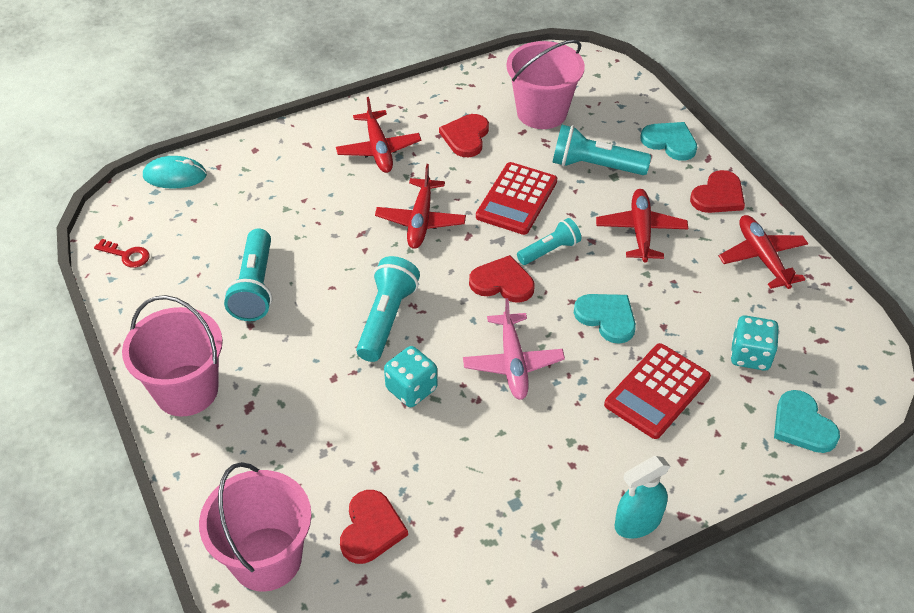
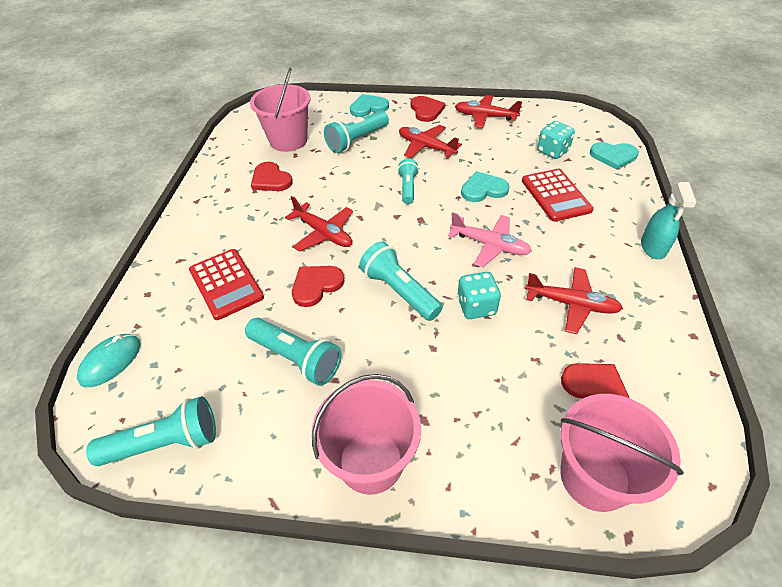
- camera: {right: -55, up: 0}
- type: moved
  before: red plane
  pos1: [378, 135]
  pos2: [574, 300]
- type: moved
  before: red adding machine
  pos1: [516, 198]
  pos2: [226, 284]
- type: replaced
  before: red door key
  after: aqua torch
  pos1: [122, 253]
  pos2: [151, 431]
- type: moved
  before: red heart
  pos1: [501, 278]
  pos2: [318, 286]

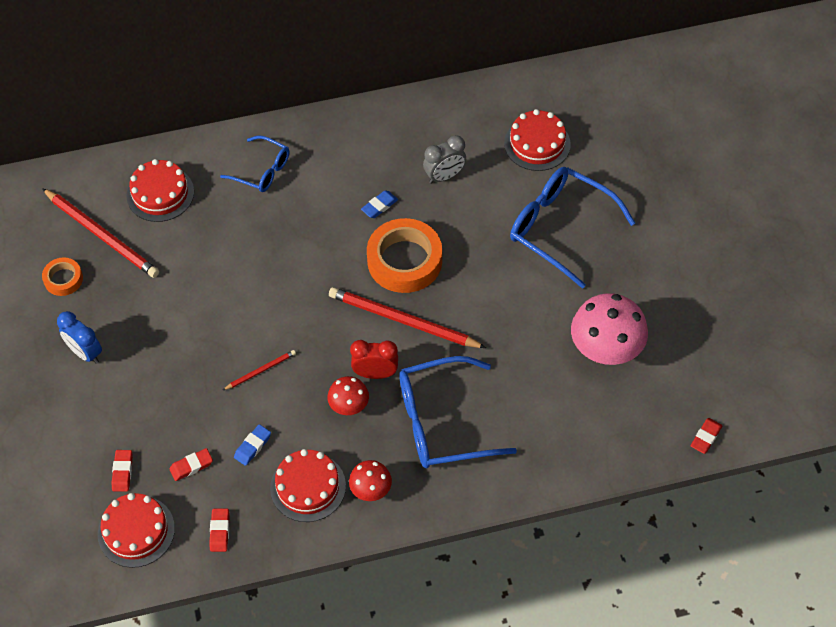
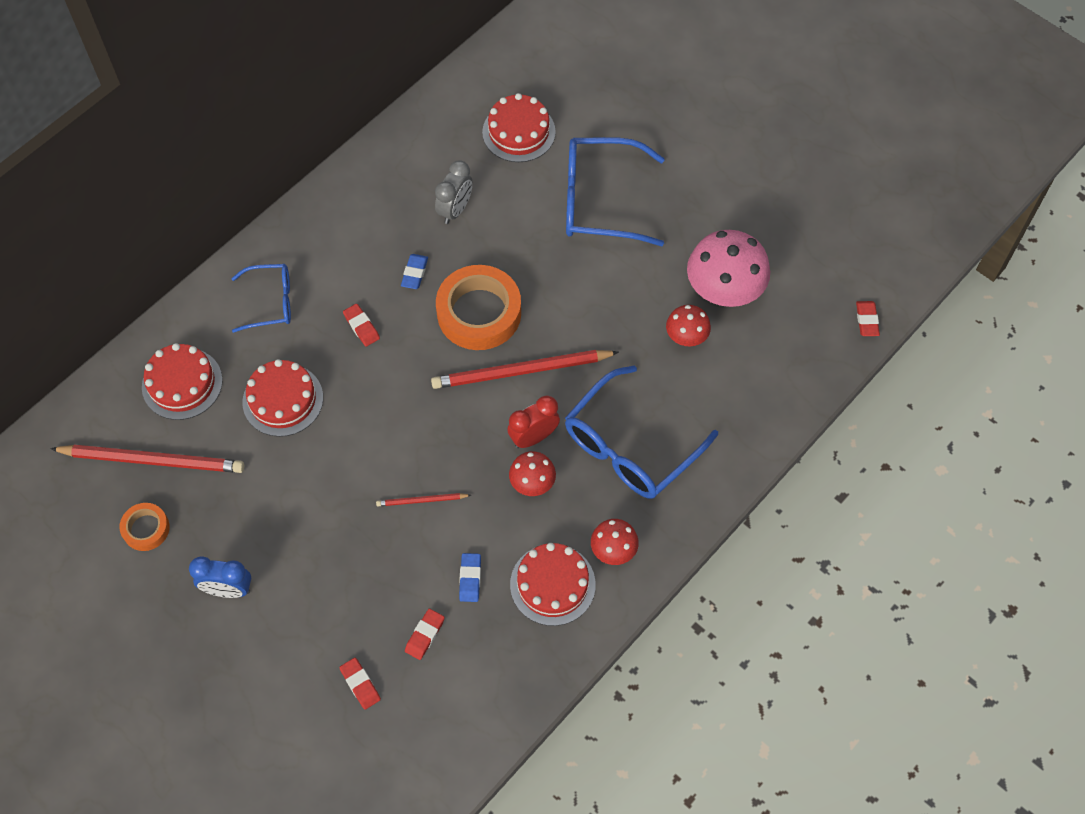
- camera: {right: -35, up: 5}
- type: turned
  before: red pencil
  pos1: [259, 370]
  pos2: [423, 499]
  turn: -120
- type: moved
  before: red cake
  pos1: [136, 530]
  pos2: [283, 398]
- type: moved
  before: red pencil eraser
  pos1: [219, 530]
  pos2: [361, 325]
- type: added
  after: red fungus
  pos2: [688, 325]

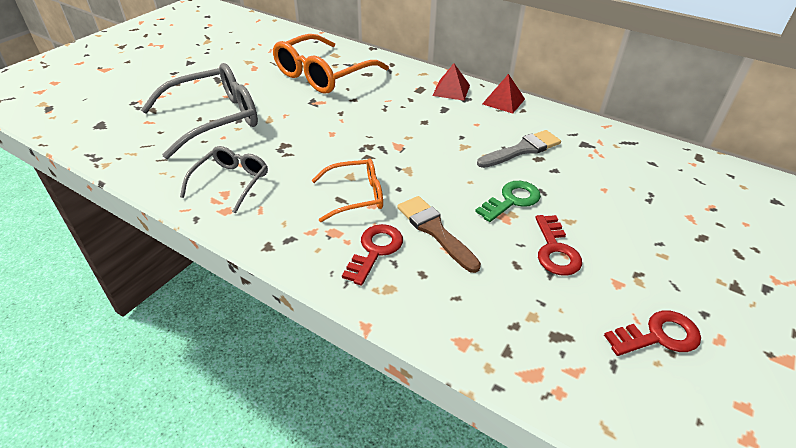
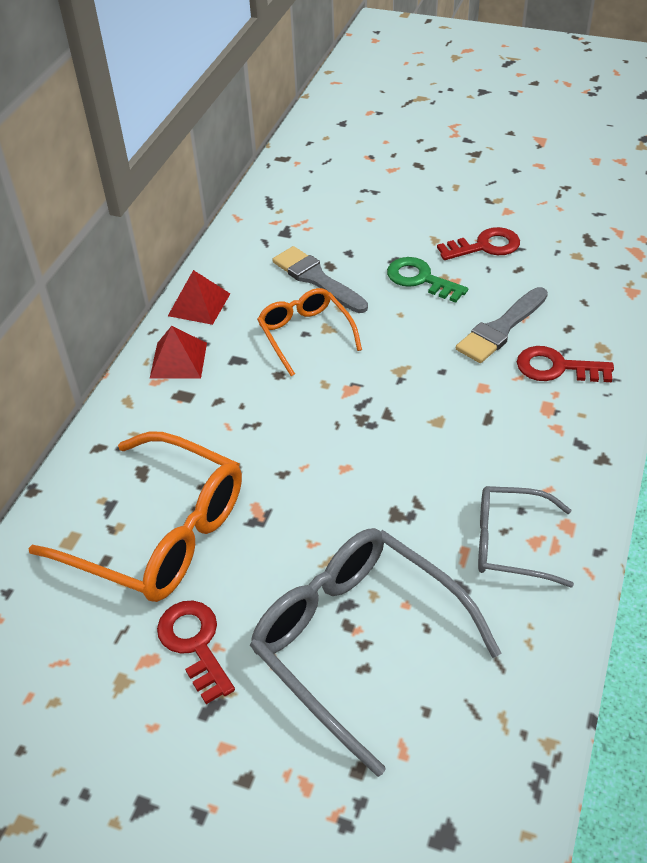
- camera: {right: -100, up: 5}
- type: moved
  before: orange eyeglasses
  pos1: [347, 190]
  pos2: [309, 332]
- type: recoloured
  before: dark brown paintbrush
  after: grey paintbrush
  pos1: [439, 234]
  pos2: [502, 325]
- type: moved
  before: red door key
  pos1: [652, 333]
  pos2: [196, 652]

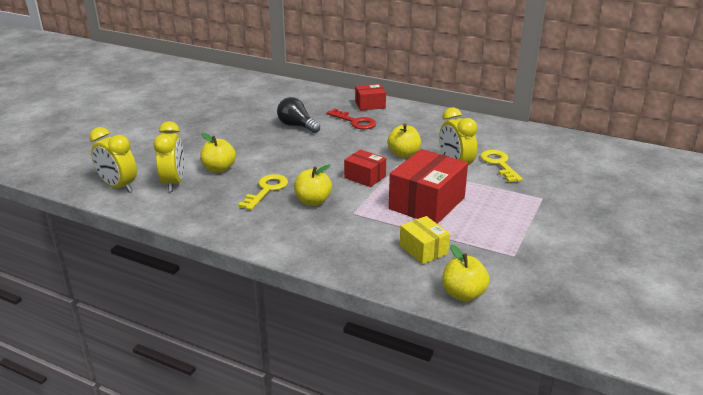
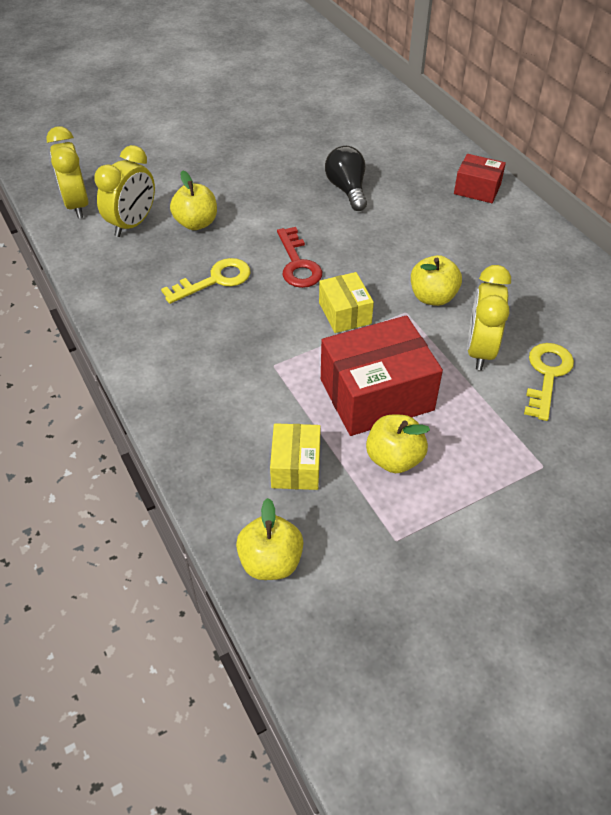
- camera: {right: 35, up: 20}
- type: moved
  before: red door key
  pos1: [351, 119]
  pos2: [299, 257]
- type: recoloured
  before: red parcel
  after: yellow parcel
  pos1: [365, 168]
  pos2: [346, 302]
- type: moved
  before: yellow apple
  pos1: [313, 185]
  pos2: [398, 443]

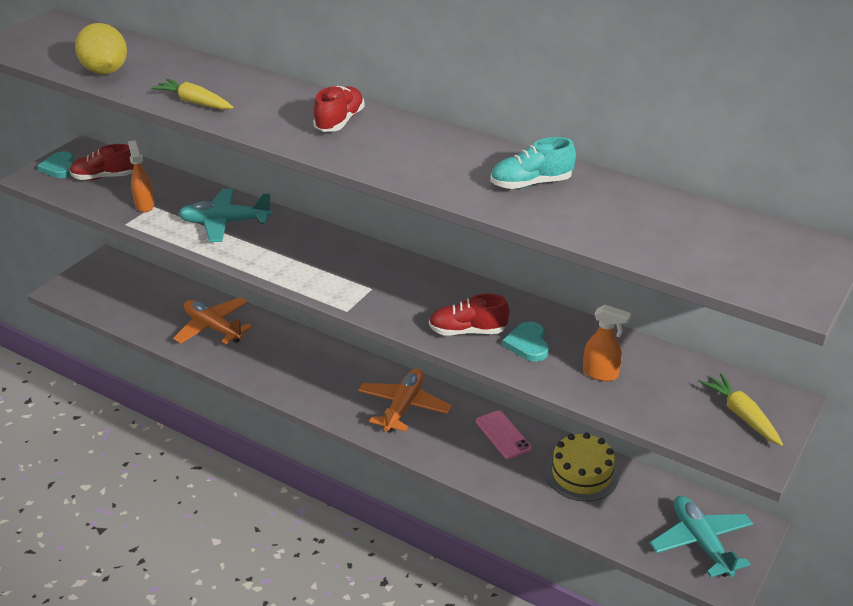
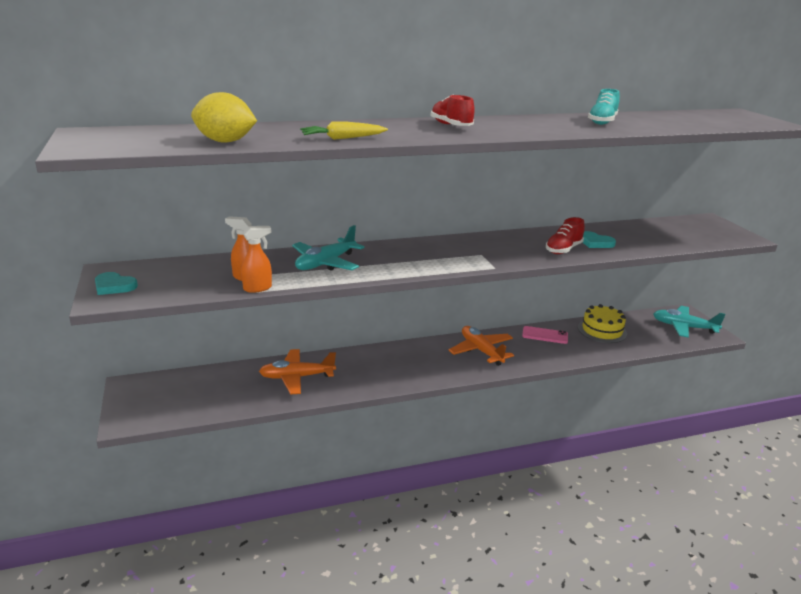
- camera: {right: -50, up: -10}
- type: removed
  before: red sneaker
  pos1: [102, 162]
- type: moved
  before: orange spray bottle
  pos1: [607, 343]
  pos2: [256, 259]
- type: removed
  before: yellow toy carrot
  pos1: [741, 409]

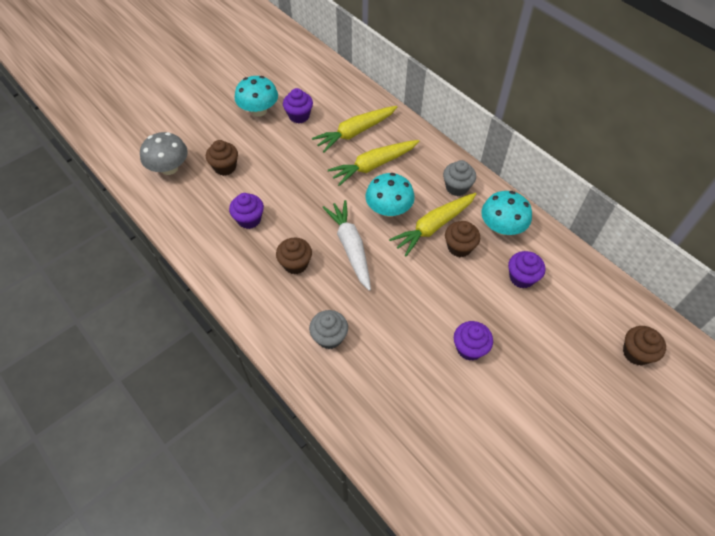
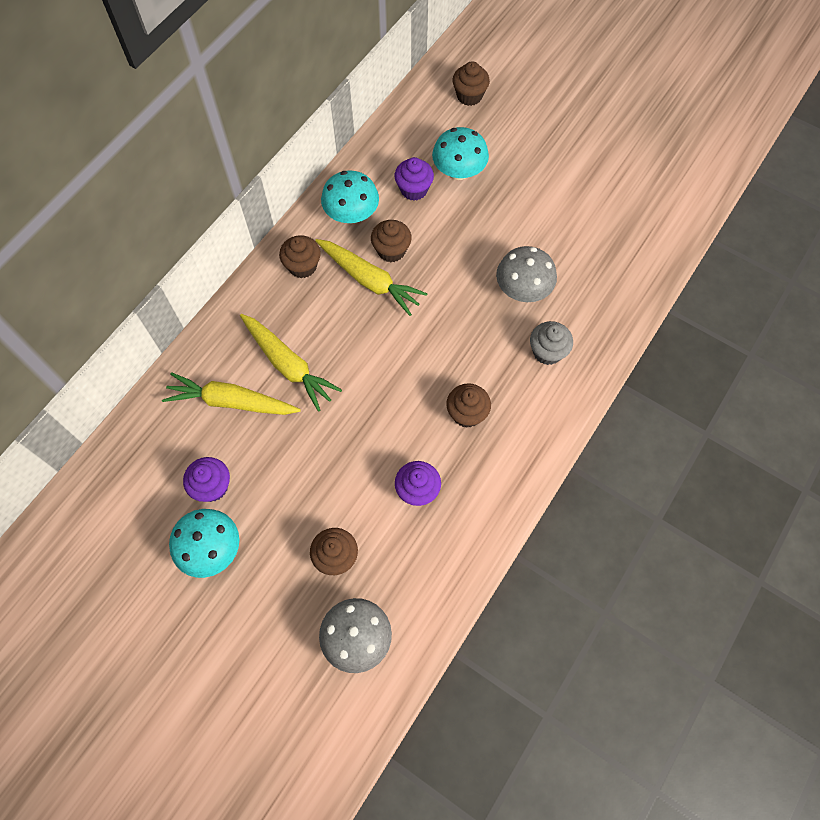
- camera: {right: -105, up: 10}
- type: turned
  before: yellow toy carrot
  pos1: [354, 129]
  pos2: [231, 393]
  turn: 150
- type: recoloured
  before: grey muffin
  after: dark brown muffin
  pos1: [459, 178]
  pos2: [300, 256]
- type: moved
  before: aqua fungus
  pos1: [390, 195]
  pos2: [460, 153]
- type: removed
  before: snow-white toy carrot
  pos1: [346, 245]
- type: removed
  before: violet muffin
  pos1: [473, 341]
- type: added
  after: grey fungus
  pos2: [526, 274]

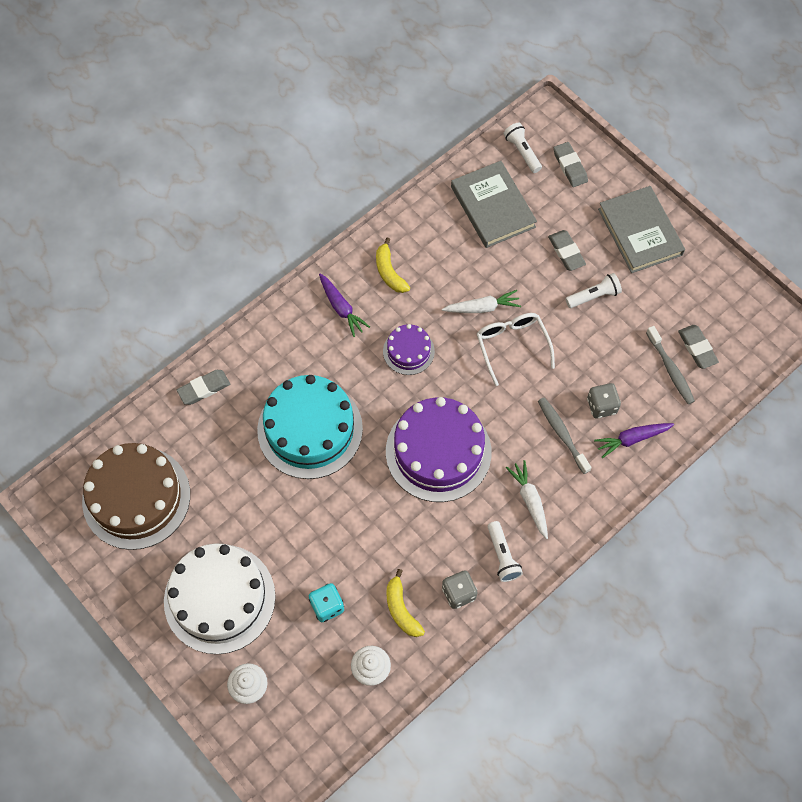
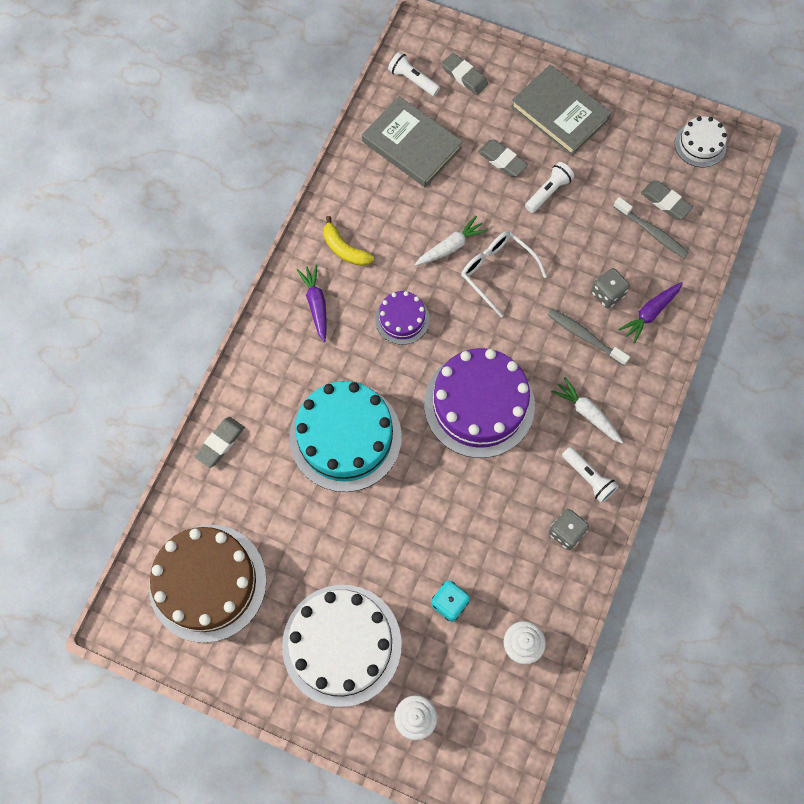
- camera: {right: -25, up: 5}
- type: turned
  before: violet toy carrot
  pos1: [344, 305]
  pos2: [312, 303]
  turn: -135
- type: removed
  before: yellow toy banana
  pos1: [405, 603]
- type: added
  after: snow-white cake
  pos2: [701, 141]

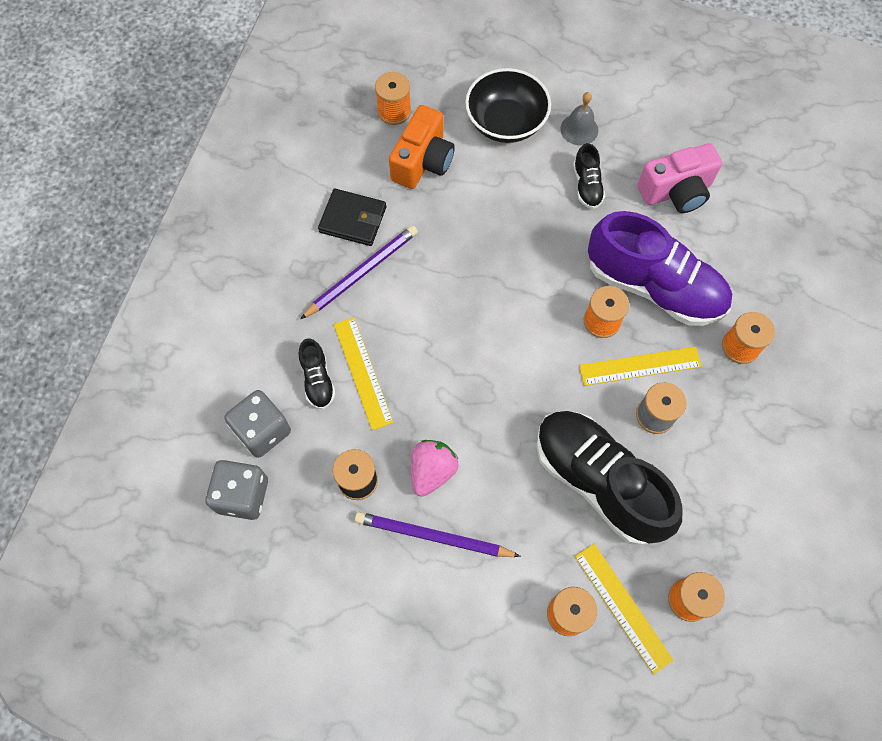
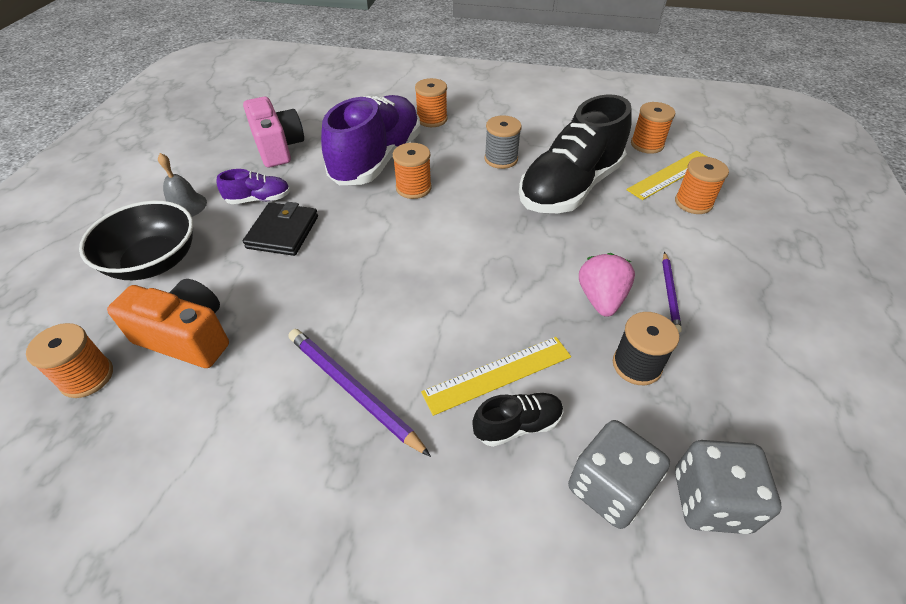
- camera: {right: -95, up: -20}
- type: recoloured
  before: ebony sneaker
  after: violet sneaker
  pos1: [589, 176]
  pos2: [253, 186]
- type: moved
  before: ebony card wallet
  pos1: [352, 217]
  pos2: [280, 229]
- type: removed
  before: yellow straightedge
  pos1: [640, 366]
- type: turned
  before: rose-pink toy strawberry
  pos1: [435, 468]
  pos2: [607, 285]
  turn: 75
- type: resized
  before: violet pencil
  pos1: [438, 534]
  pos2: [672, 292]
  scale: 0.61

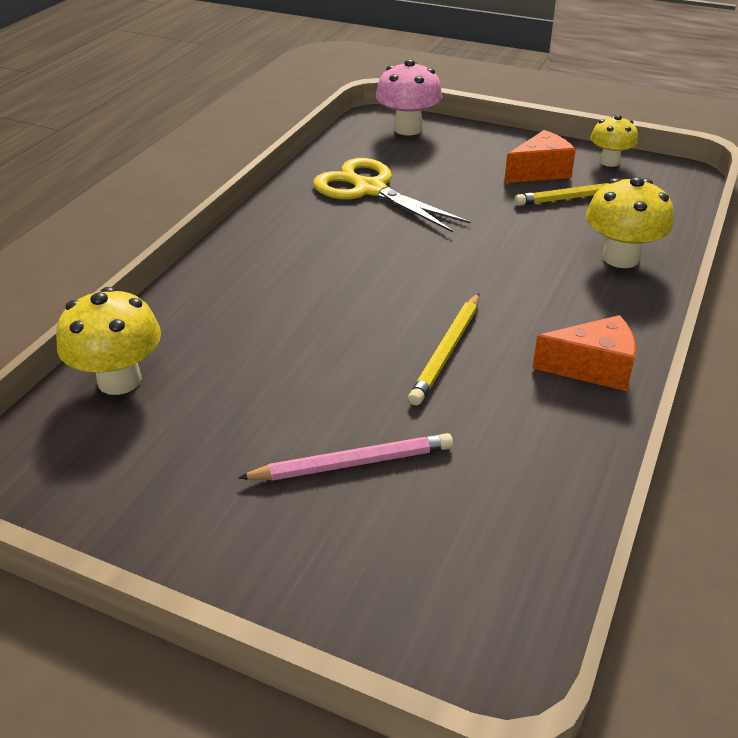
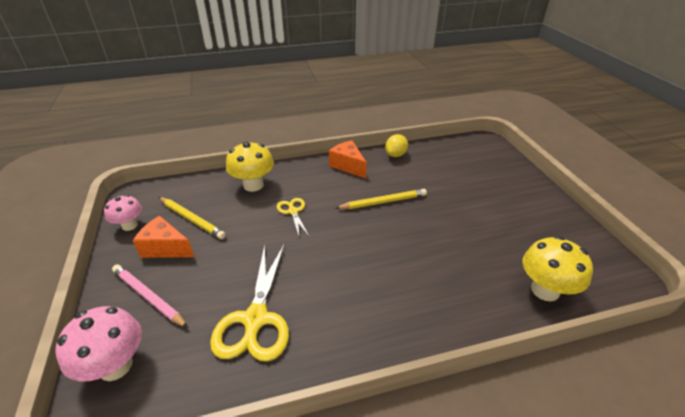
- camera: {right: -130, up: 0}
- type: recoloured
  before: yellow fungus
  after: rose-pink fungus
  pos1: [614, 141]
  pos2: [123, 213]
- type: moved
  before: rose-pink pencil
  pos1: [345, 457]
  pos2: [150, 296]
- type: added
  after: yellow toy lemon
  pos2: [396, 145]
- type: added
  after: yellow pair of scissors
  pos2: [293, 217]

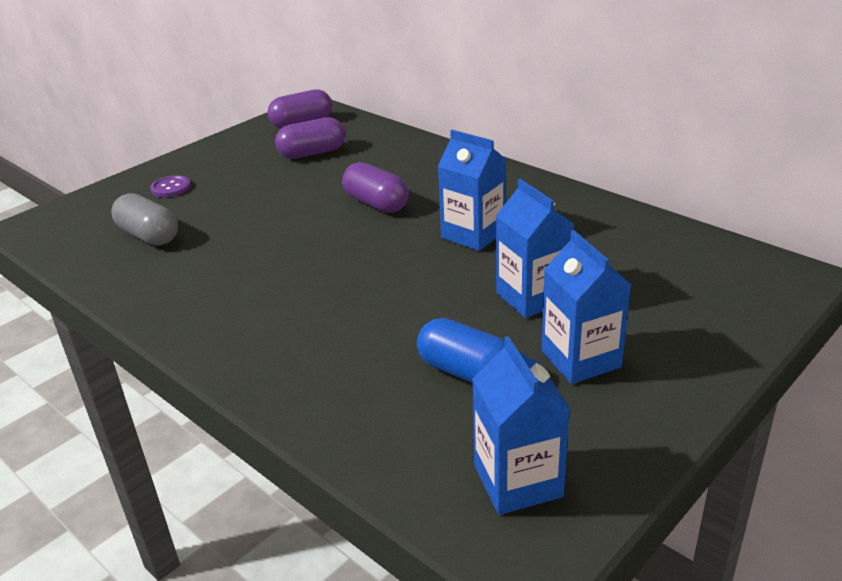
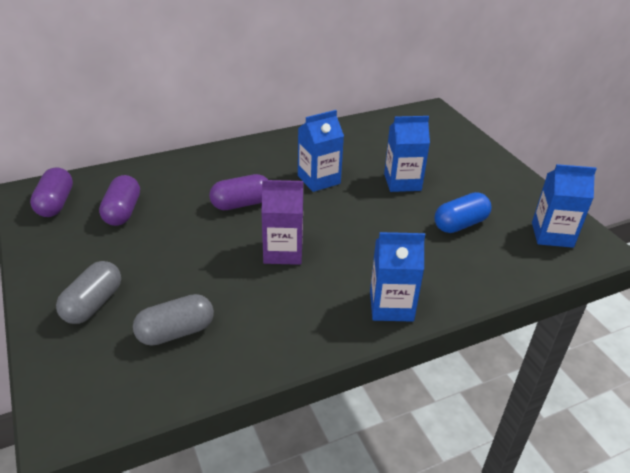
- camera: {right: -70, up: 5}
- type: replaced
  before: violet sewing button
  after: grey pill
  pos1: [170, 186]
  pos2: [88, 292]
- type: moved
  before: blue carton
  pos1: [586, 307]
  pos2: [397, 277]
- type: added
  after: violet carton
  pos2: [282, 222]

